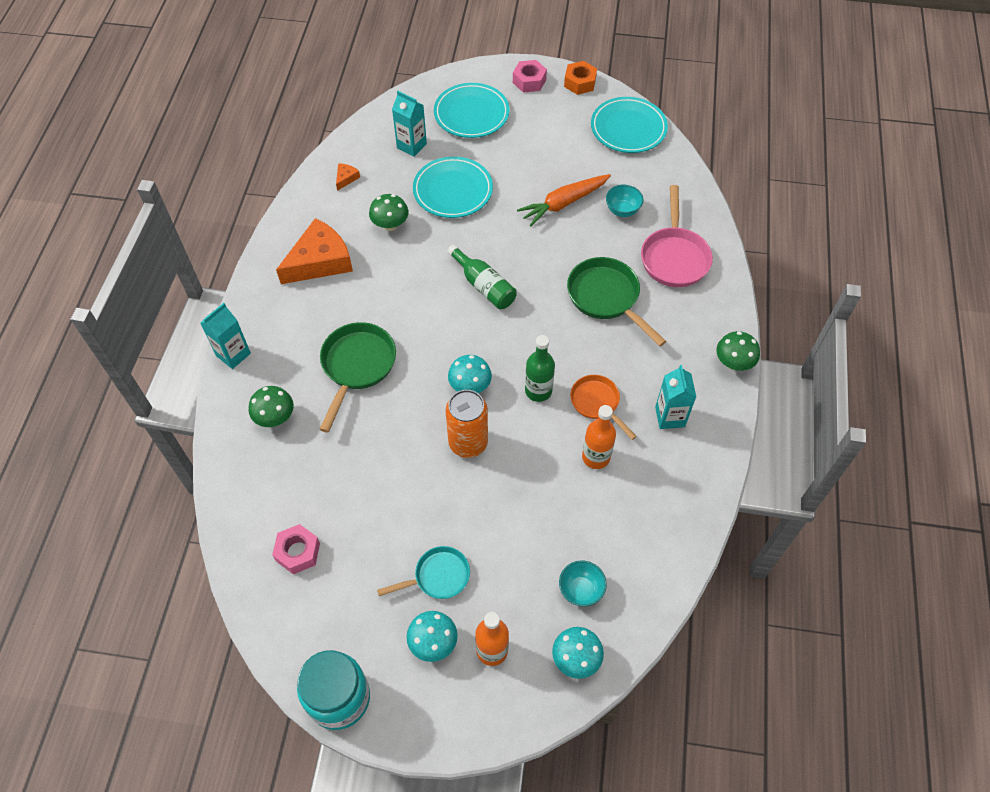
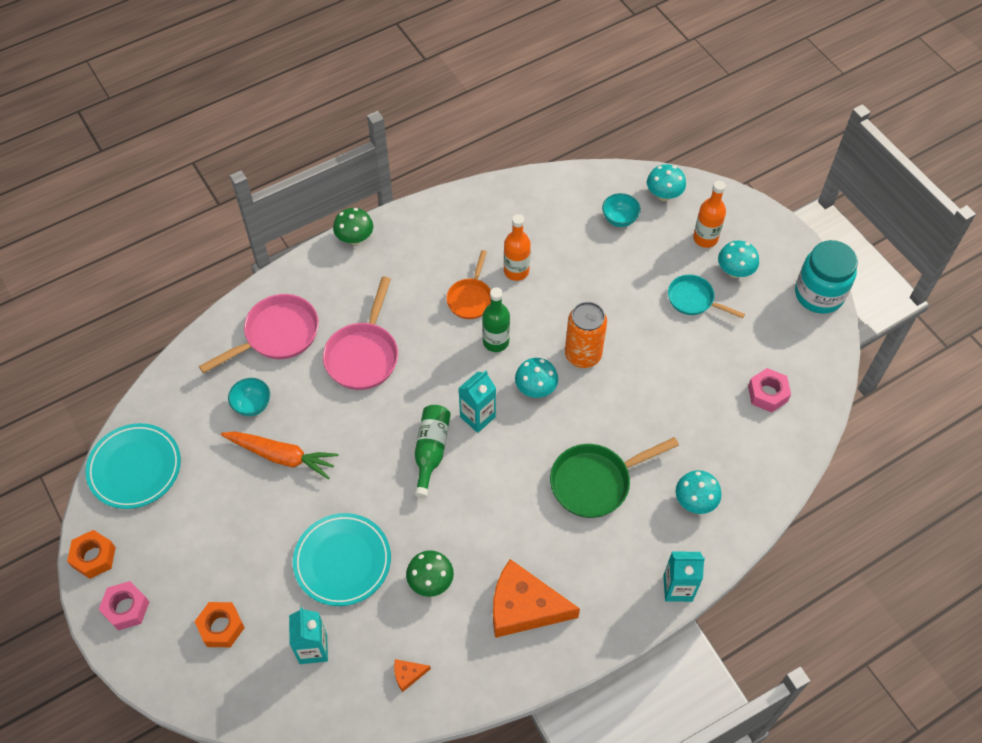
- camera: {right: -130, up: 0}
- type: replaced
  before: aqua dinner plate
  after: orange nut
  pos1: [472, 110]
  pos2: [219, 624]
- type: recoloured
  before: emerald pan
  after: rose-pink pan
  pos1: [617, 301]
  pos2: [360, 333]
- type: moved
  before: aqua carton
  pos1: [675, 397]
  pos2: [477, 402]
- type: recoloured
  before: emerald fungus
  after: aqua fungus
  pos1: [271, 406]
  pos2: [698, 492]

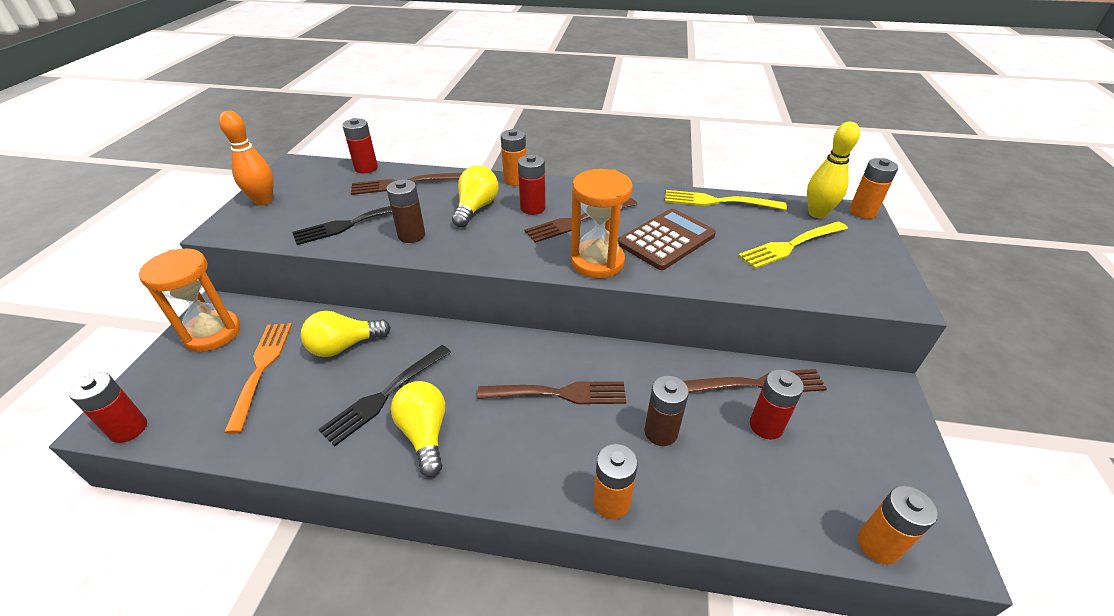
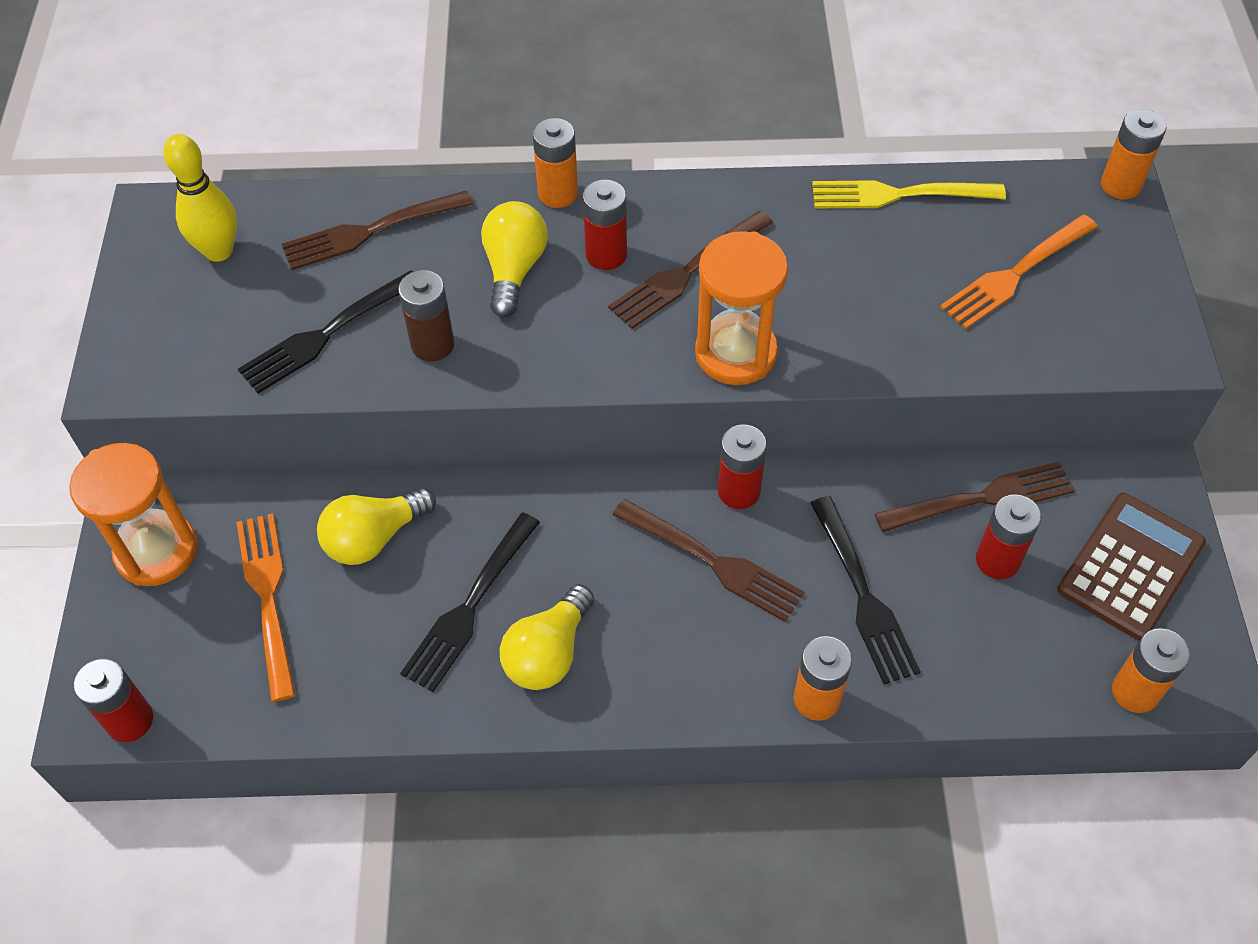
- camera: {right: -10, up: 15}
- type: removed
  before: orange bowling pin
  pos1: [246, 158]
- type: moved
  before: red power cell
  pos1: [360, 145]
  pos2: [742, 466]
- type: moved
  before: yellow bowling pin
  pos1: [833, 170]
  pos2: [200, 198]
- type: moved
  before: dark brown adding machine
  pos1: [667, 239]
  pos2: [1131, 567]
- type: recoloured
  before: yellow dinner fork
  after: orange dinner fork
  pos1: [793, 245]
  pos2: [1019, 271]
- type: replaced
  before: dark brown power cell
  after: ebony dinner fork
  pos1: [666, 410]
  pos2: [865, 590]
- type: turned
  before: yellow bulb
  pos1: [418, 429]
  pos2: [547, 637]
  turn: -120
- type: turned
  before: dark brown dinner fork
  pos1: [551, 392]
  pos2: [708, 560]
  turn: 45

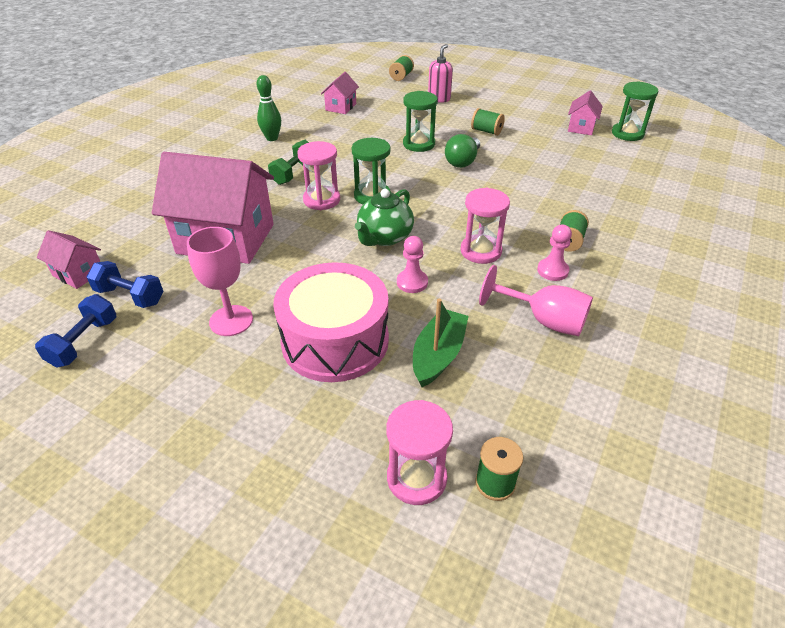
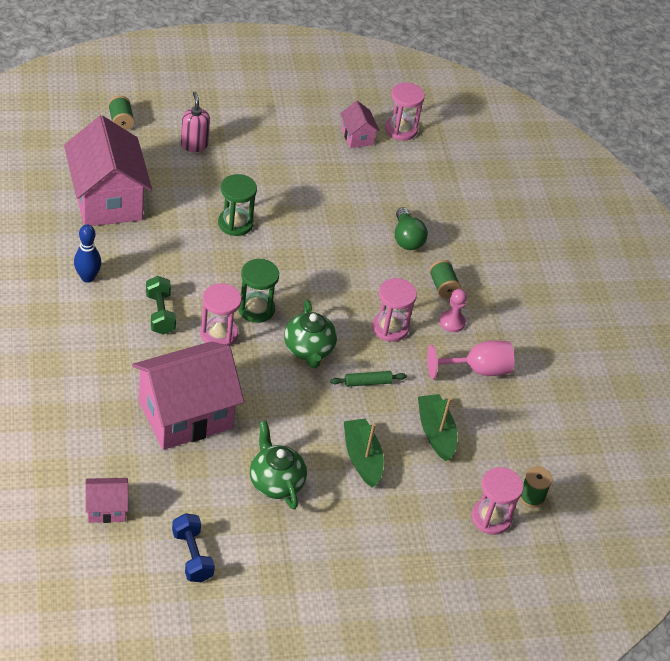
- camera: {right: -45, up: 5}
- type: resized
  before: rose-pink toy house
  pos1: [340, 93]
  pos2: [108, 170]
  scale: 2.18
- type: recoloured
  before: emerald bowling pin
  after: blue bowling pin
  pos1: [269, 108]
  pos2: [87, 253]
- type: recoloured
  before: emerald sandglass
  after: rose-pink sandglass
  pos1: [635, 111]
  pos2: [405, 111]
- type: removed
  before: emerald reel of thread
  pos1: [488, 122]
- type: moved
  before: emerald bulb
  pos1: [462, 151]
  pos2: [411, 228]
- type: replaced
  before: rose-pink wine glass
  after: emerald tea pot
  pos1: [220, 281]
  pos2: [278, 465]
- type: replaced
  before: rose-pink game pawn
  after: emerald pastry roller
  pos1: [412, 264]
  pos2: [368, 379]
- type: removed
  before: blue dumbbell
  pos1: [125, 284]
- type: replaced
  before: rose-pink drum
  after: emerald boat
  pos1: [331, 322]
  pos2: [364, 452]

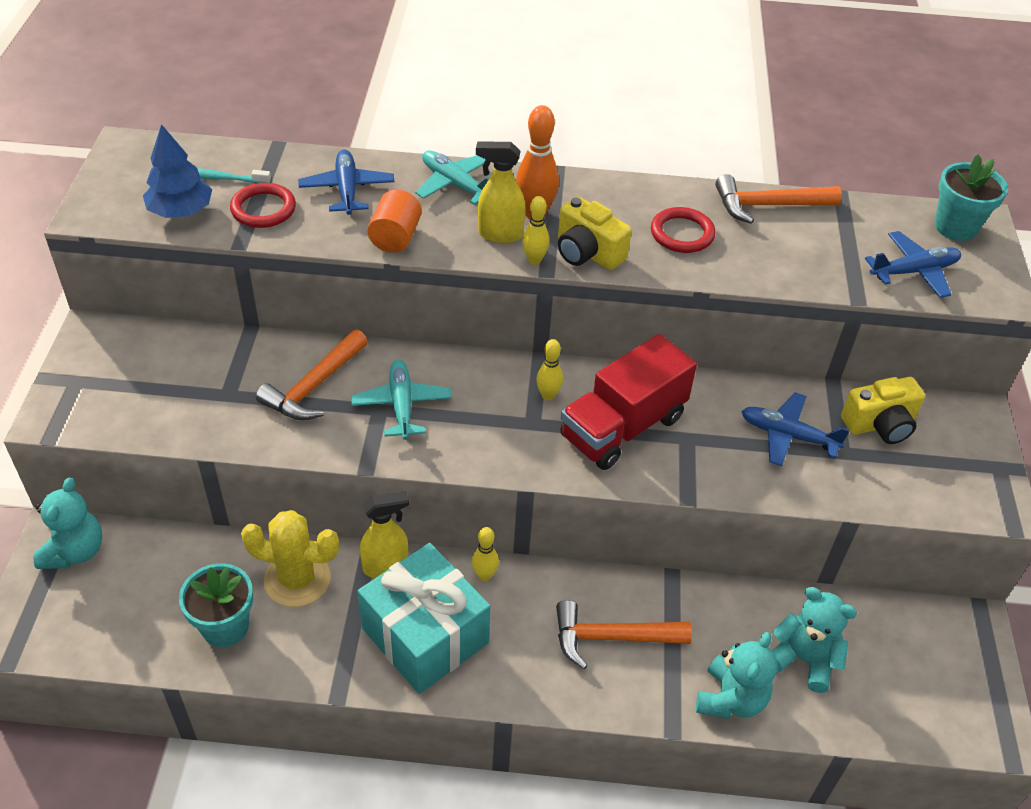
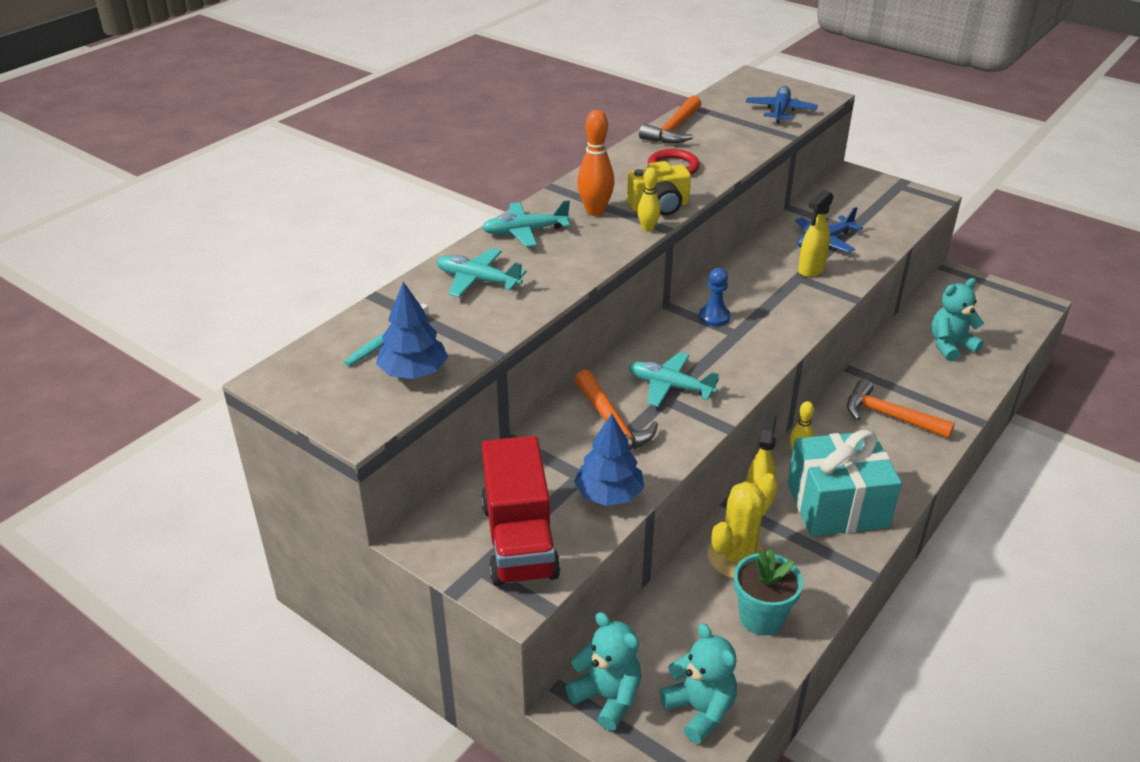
- camera: {right: -55, up: -10}
- type: moved
  before: yellow spray bottle
  pos1: [500, 192]
  pos2: [816, 233]
- type: recoloured
  before: blue plane
  after: aqua plane
  pos1: [346, 182]
  pos2: [481, 272]
- type: removed
  before: aqua potted plant
  pos1: [971, 197]
- type: removed
  before: red hoop
  pos1: [263, 205]
- type: removed
  before: orange solid cylinder
  pos1: [394, 221]
- type: moved
  before: red lorry
  pos1: [628, 402]
  pos2: [520, 511]
- type: replaced
  before: yellow bowling pin
  after: blue game pawn
  pos1: [549, 369]
  pos2: [715, 297]
- type: removed
  before: yellow compact camera
  pos1: [883, 410]
- type: turned
  before: orange carpenter's hammer
  pos1: [624, 634]
  pos2: [901, 409]
  turn: 90
- type: moved
  before: aqua stuffed bear
  pos1: [736, 675]
  pos2: [698, 683]
- type: added
  after: blue fir tree
  pos2: [609, 459]

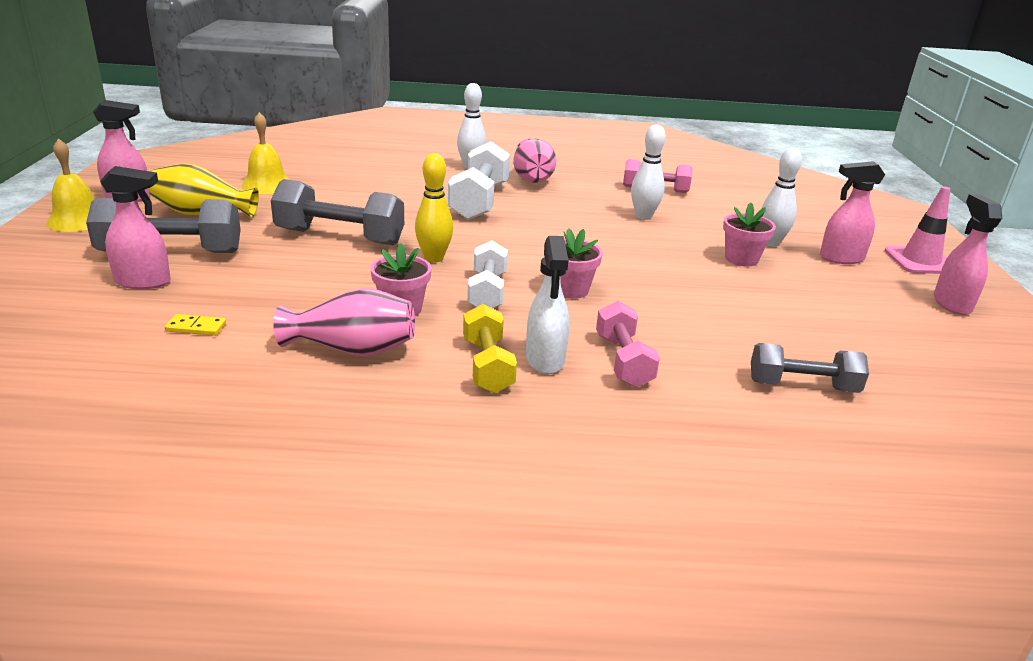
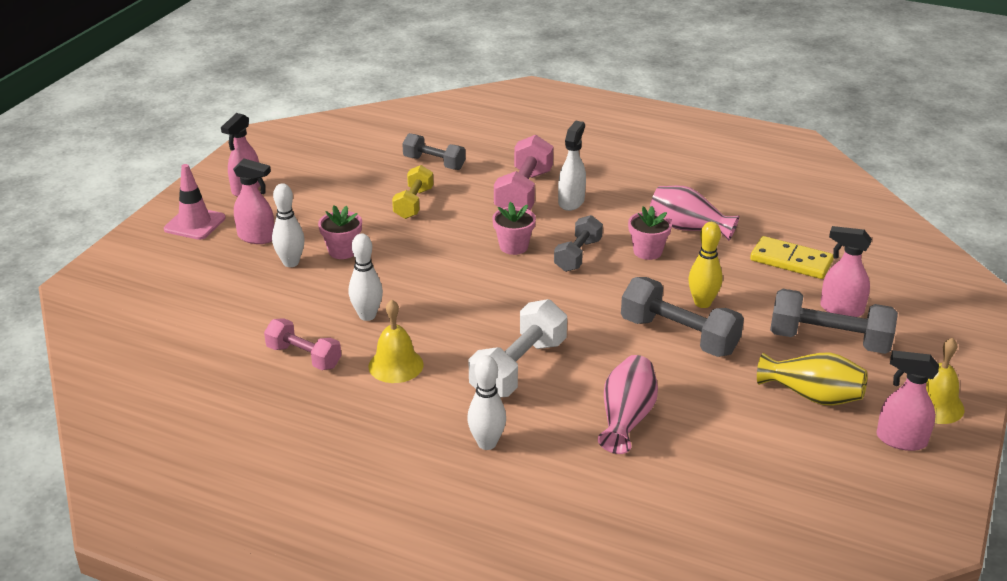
- camera: {right: -155, up: 5}
- type: moved
  before: yellow hand bell
  pos1: [265, 153]
  pos2: [396, 341]
- type: moved
  before: rose-pink tall vase
  pos1: [534, 161]
  pos2: [628, 404]
- type: moved
  before: yellow bowling pin
  pos1: [434, 208]
  pos2: [705, 265]
- type: recoloured
  before: snow-white dumbbell
  after: grey dumbbell
  pos1: [487, 274]
  pos2: [578, 243]
- type: resized
  before: rose-pink dumbbell
  pos1: [628, 344]
  pos2: [523, 172]
  scale: 1.54
- type: moved
  before: yellow dumbbell
  pos1: [490, 348]
  pos2: [412, 192]
- type: resized
  before: yellow domino
  pos1: [195, 325]
  pos2: [792, 257]
  scale: 2.07

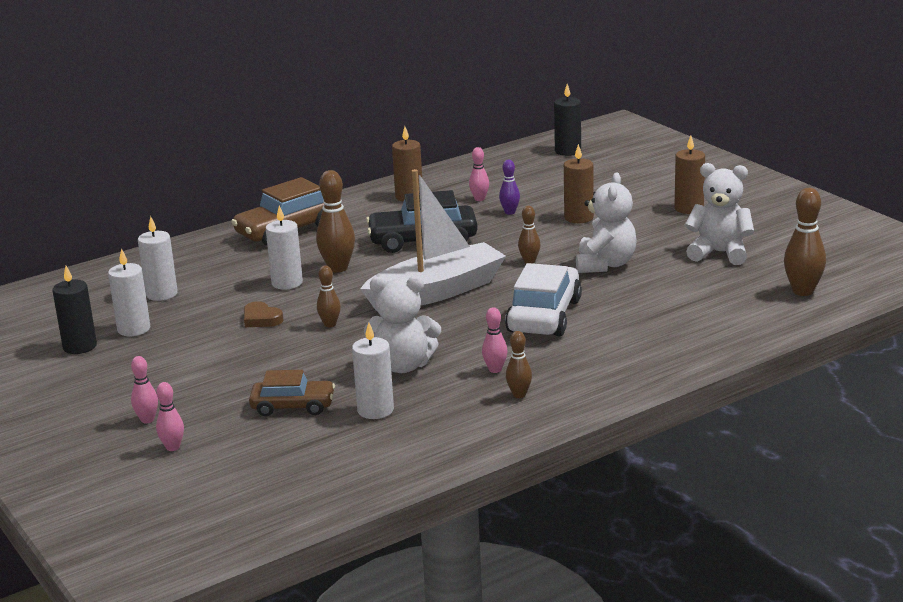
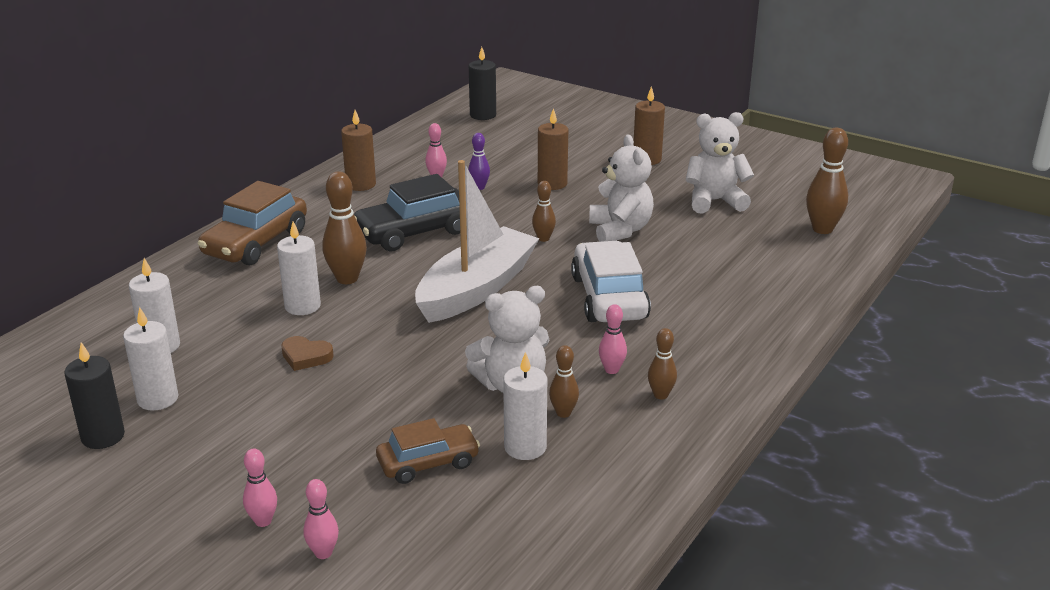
- camera: {right: -25, up: 5}
- type: moved
  before: dark brown bowling pin
  pos1: [329, 296]
  pos2: [564, 381]

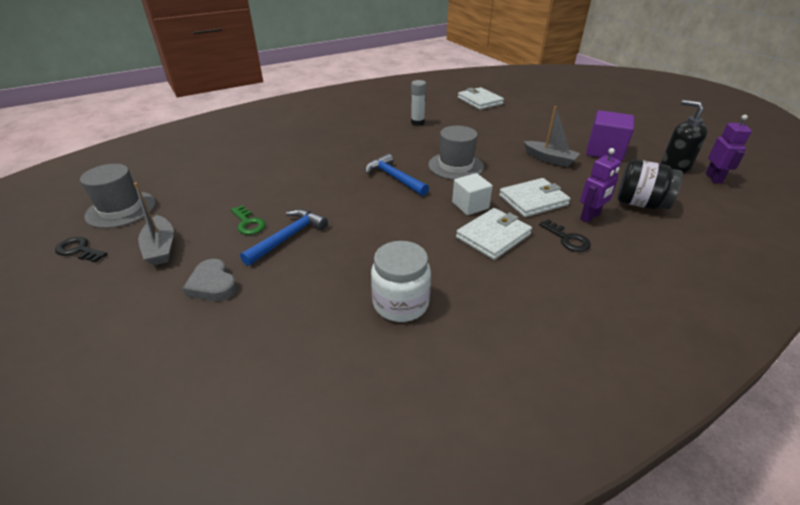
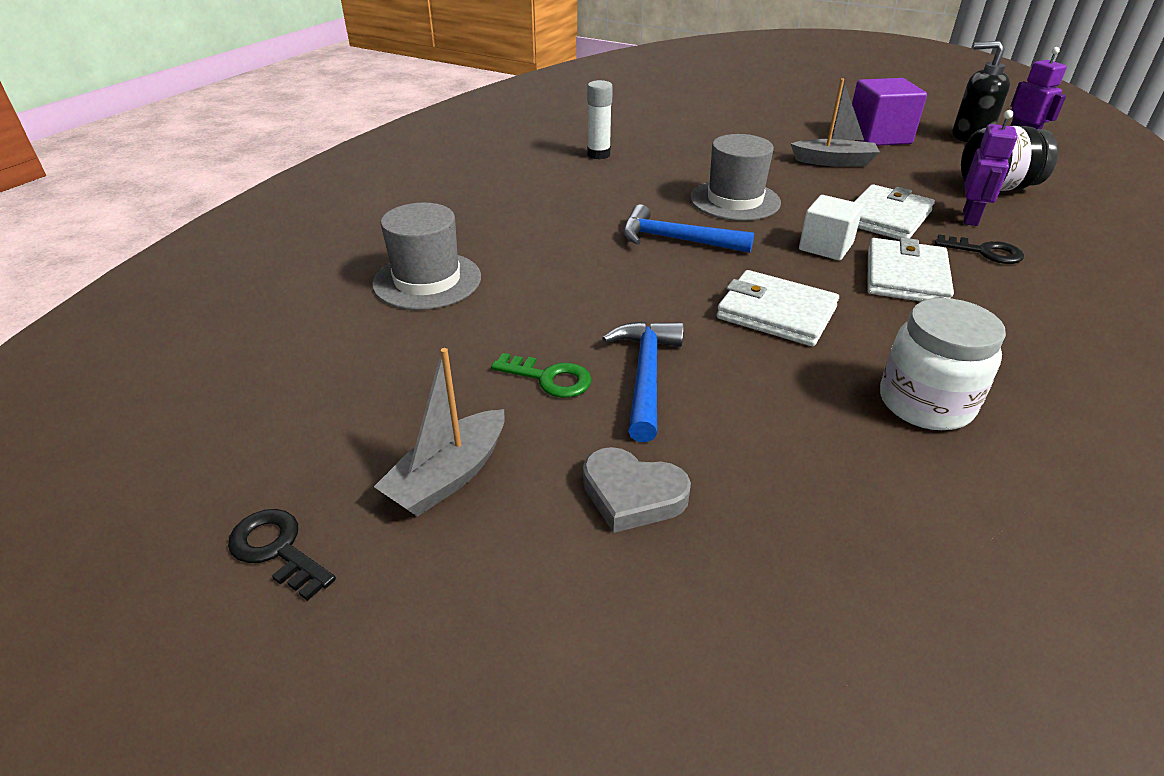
- camera: {right: -30, up: 0}
- type: moved
  before: snow-white card wallet
  pos1: [481, 98]
  pos2: [778, 308]
- type: moved
  before: grey tall hat
  pos1: [118, 196]
  pos2: [426, 256]
- type: turned
  before: grey boat
  pos1: [154, 223]
  pos2: [439, 432]
  turn: 90
- type: turned
  before: ebony door key
  pos1: [81, 249]
  pos2: [282, 555]
  turn: 45

